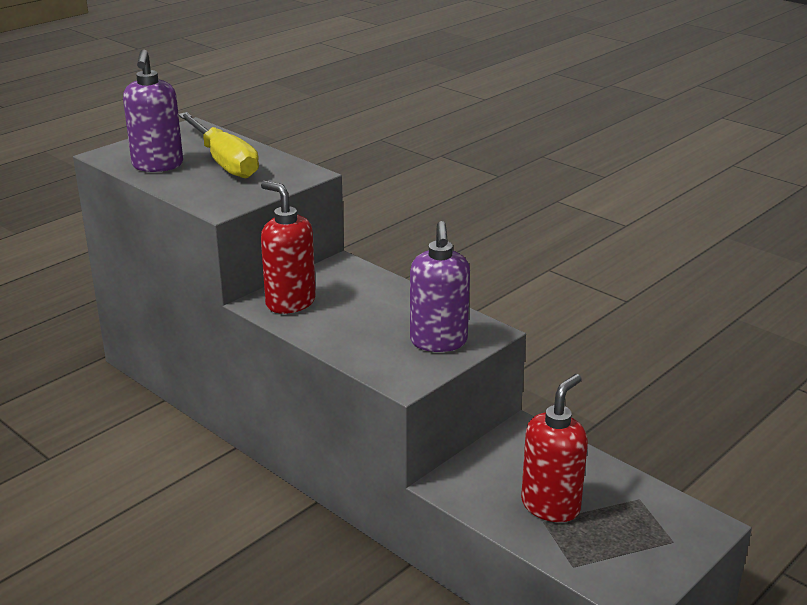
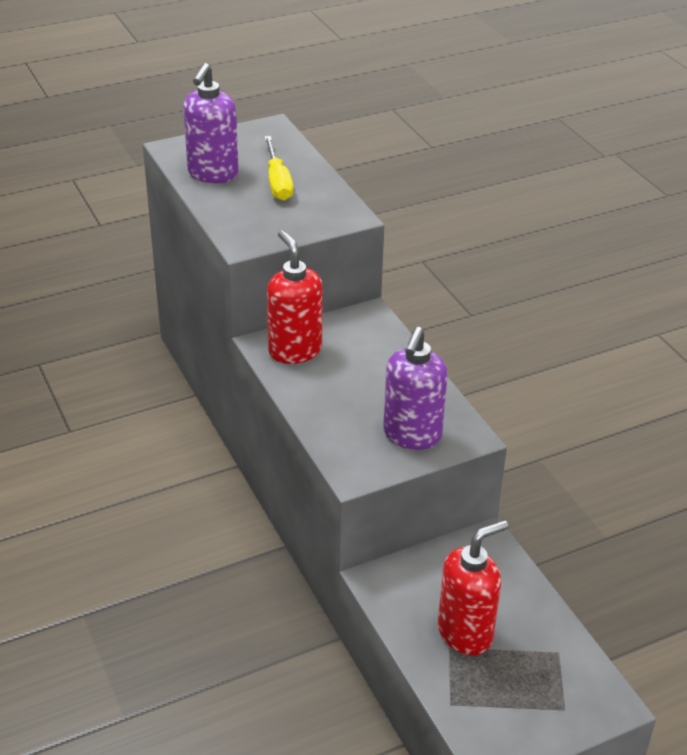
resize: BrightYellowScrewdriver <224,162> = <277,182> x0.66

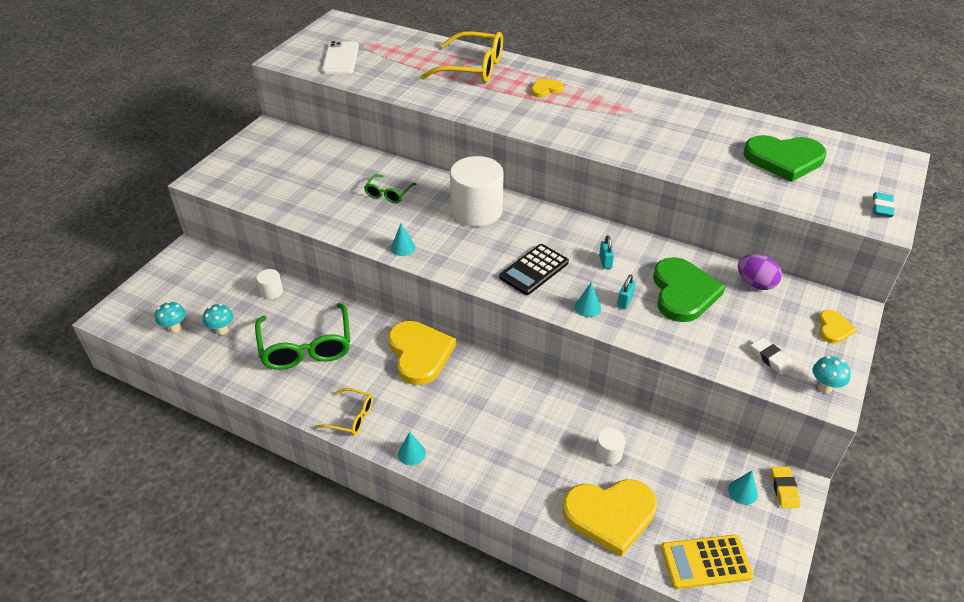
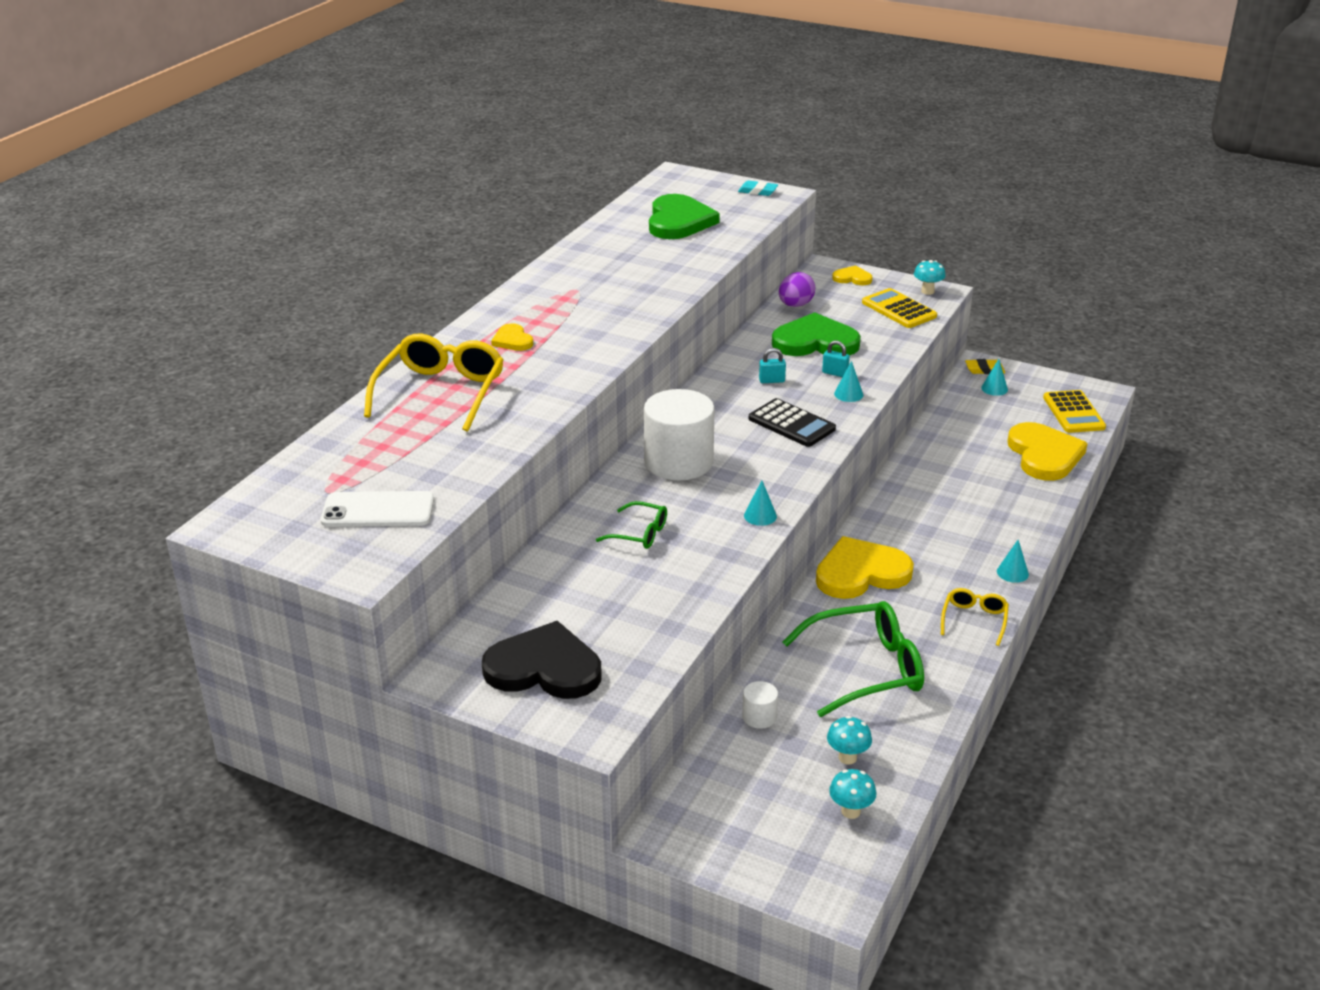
delete: WhiteCylinderShape <608,454>
insert: BlackLoveHeart <544,668>
replace: WhitePencilEraser <771,358> to BrightYellowAddingMachine <899,309>

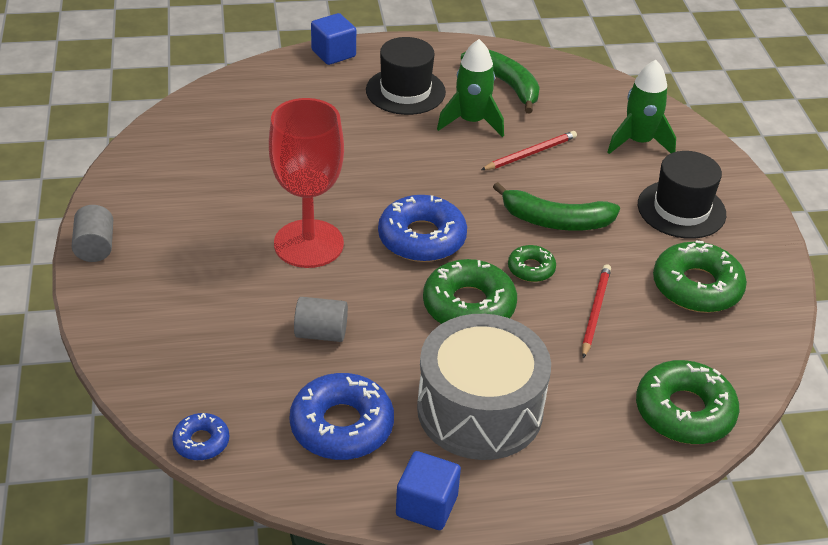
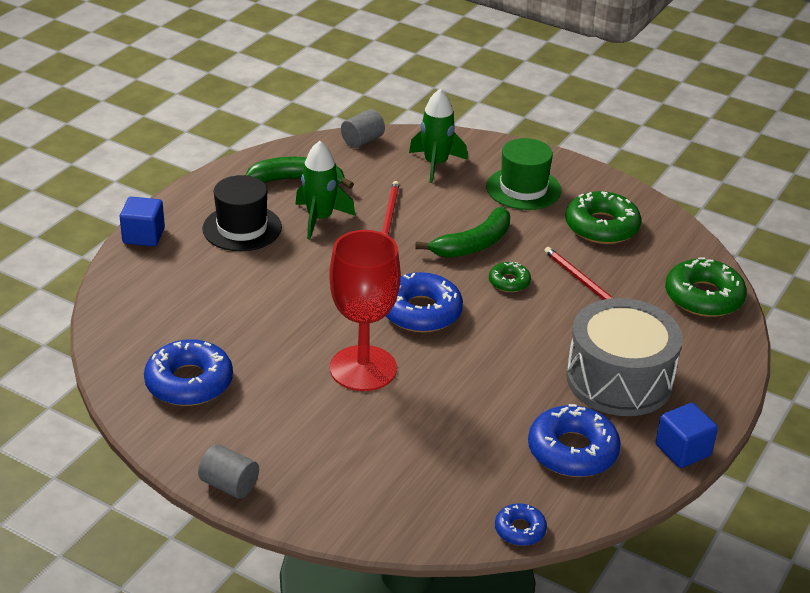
delete: EmeraldDoughnut <469,306>
insert: RoyalBlueDoughnut <189,382>
move: GrayCylinderShape <321,333> to <362,141>
recolor: BlackHat <681,209> to EmeraldHat <523,188>

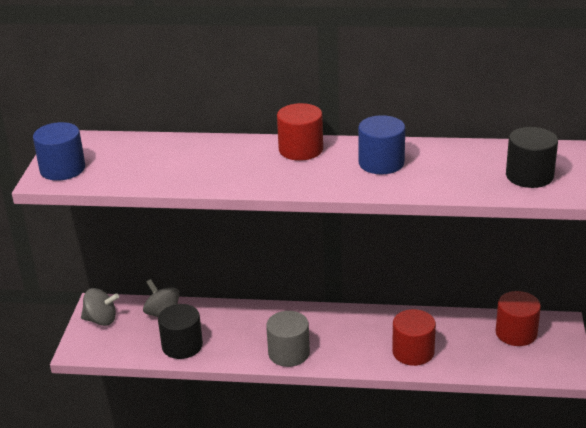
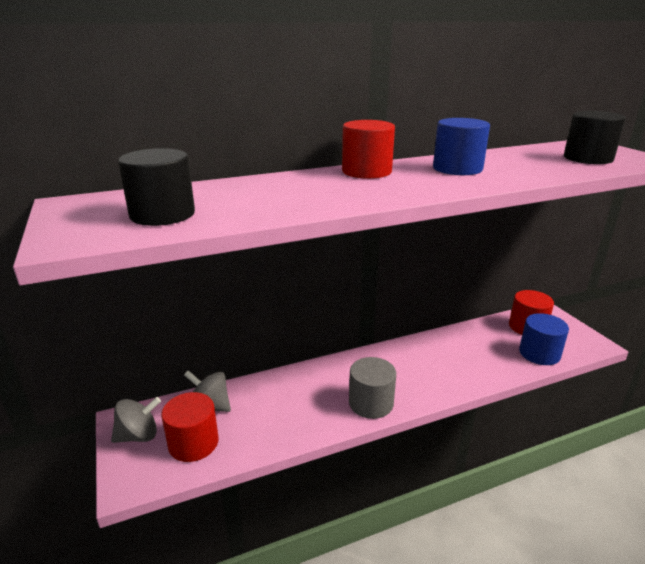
move: BlackCylinderShape <182,345> to <162,214>; RedCylinderShape <413,352> to <193,443>; RoyalBlueCylinderShape <62,169> to <539,353>

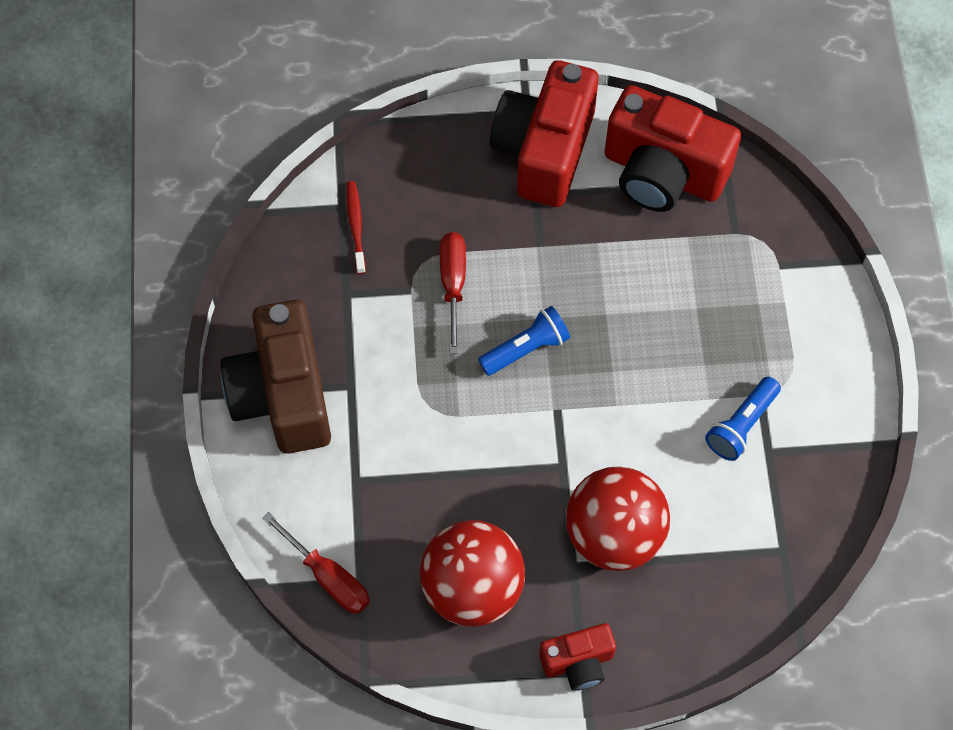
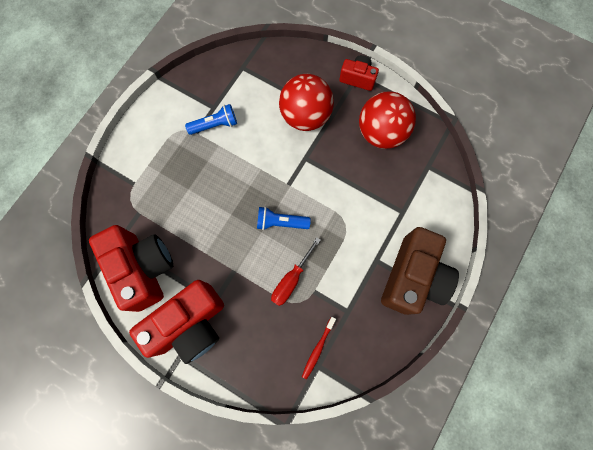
delete: RedScrewdriver <328,576>

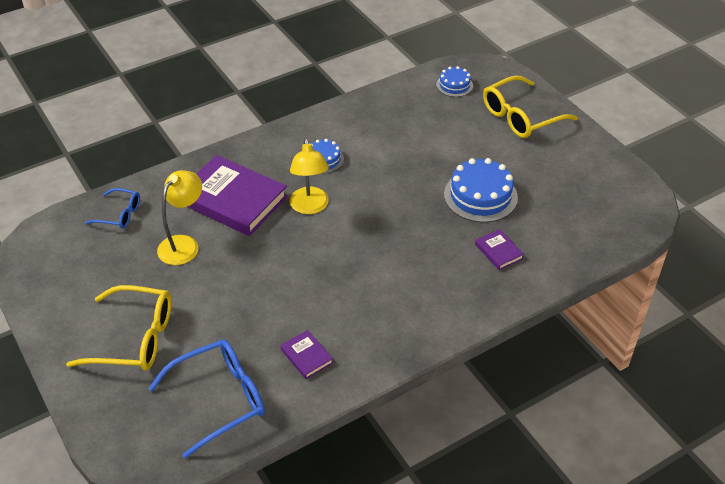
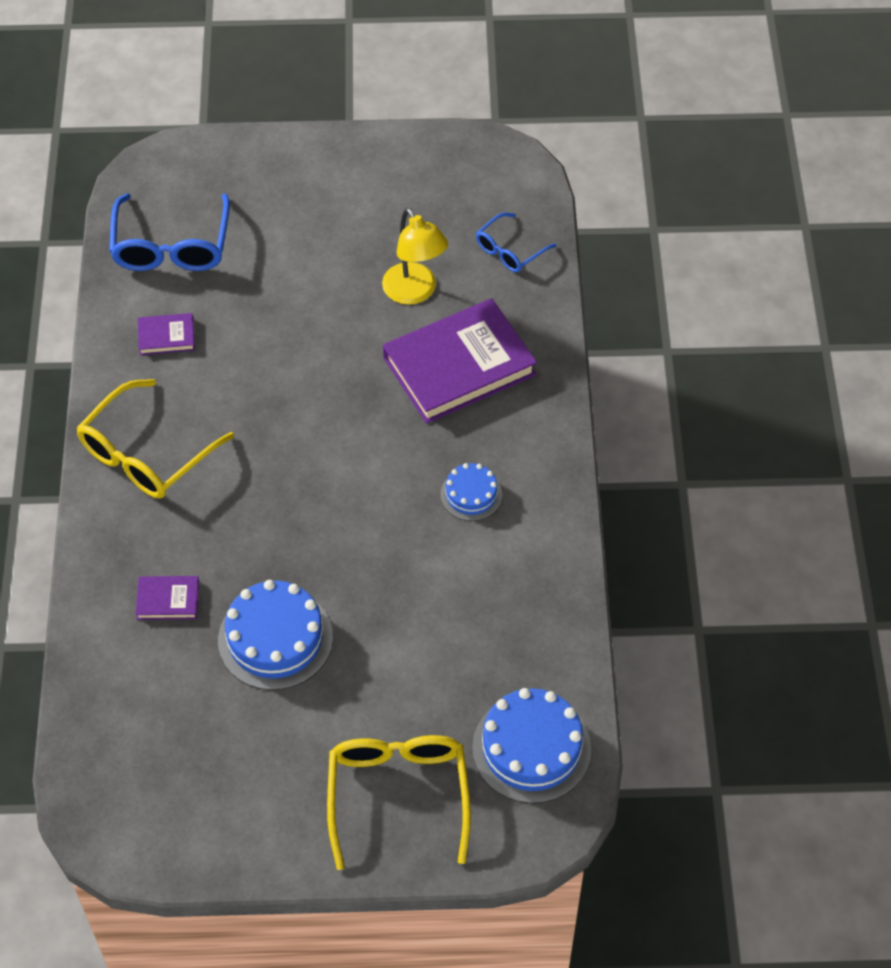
delete: BrightYellowDeskLamp <310,207>
move: BrightYellowEyeglasses <134,338> to <146,454>
resize: RoyalBlueLayerCake <454,85> = <531,748> x1.77

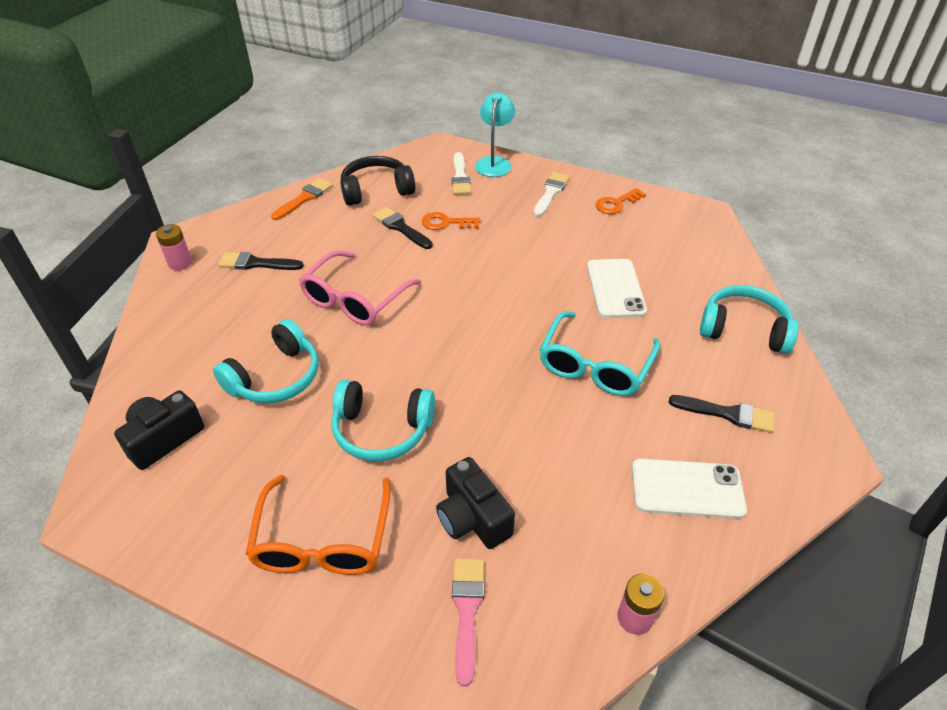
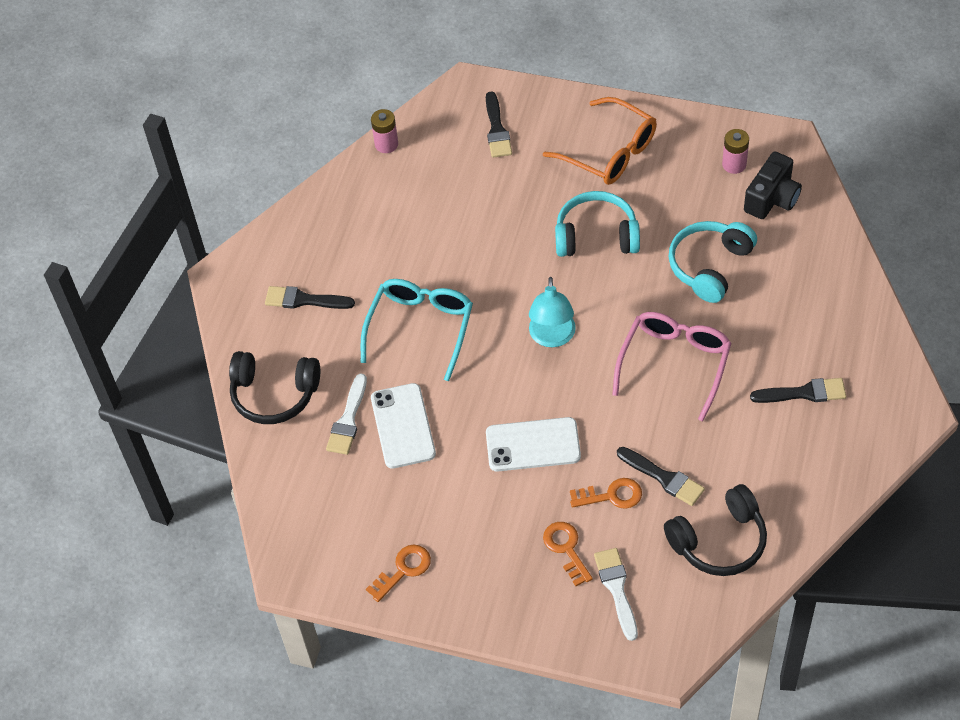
delete: OrangeColouredBrush <304,198>; BlackCamera <473,518>
insert: OrangeColouredLatchkey <566,549>
move: WhiteBrush <550,193> to <348,420>; WhitePhone <687,489> to <533,445>; AquaDeskLamp <494,162> to <552,337>; RosyAaBattery <180,263> to <734,164>
recolor: AquaHeadset <743,330> to BlackHeadset <274,394>; RosyBrush <467,611> to BlackBrush <497,129>
rotate: OrangeColouredEyeglasses <323,540> = <609,152> 135 degrees clockwise

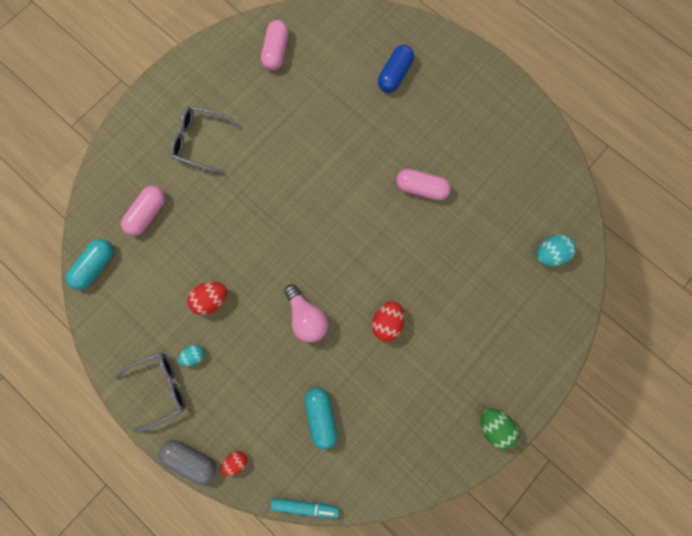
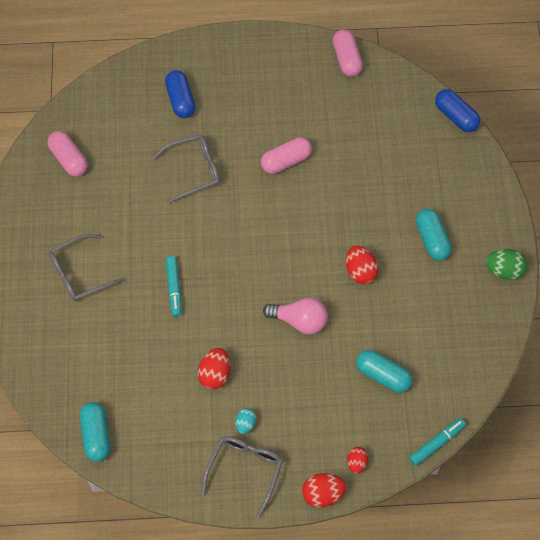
delete: AquaToyEgg <549,254>
insert: GrayEyeglasses <194,170>; AquaMarkerPen <174,288>; AquaCapsule <432,240>; RoyalBlueCapsule <456,117>
move: RosyCapsule <148,214> to <347,59>
replace: GrayCapsule <191,459> to RedToyEgg <322,494>

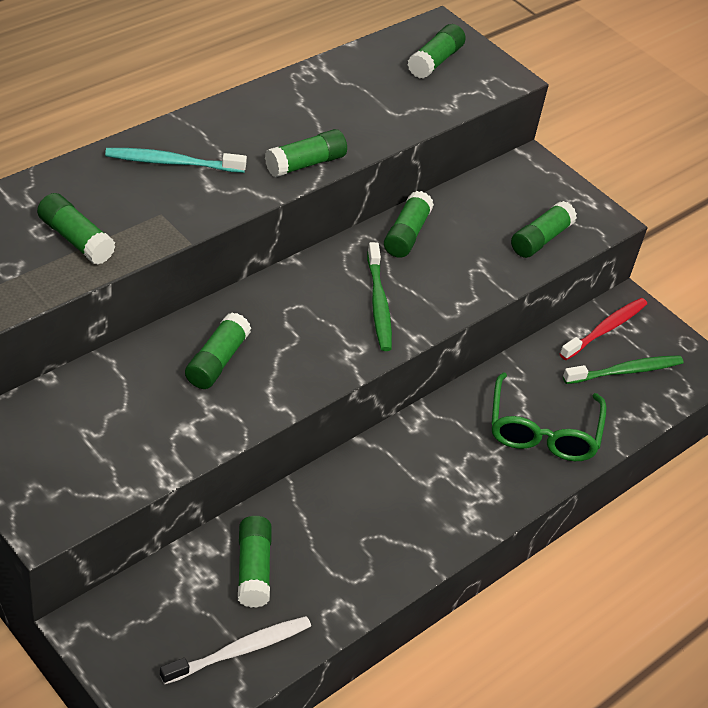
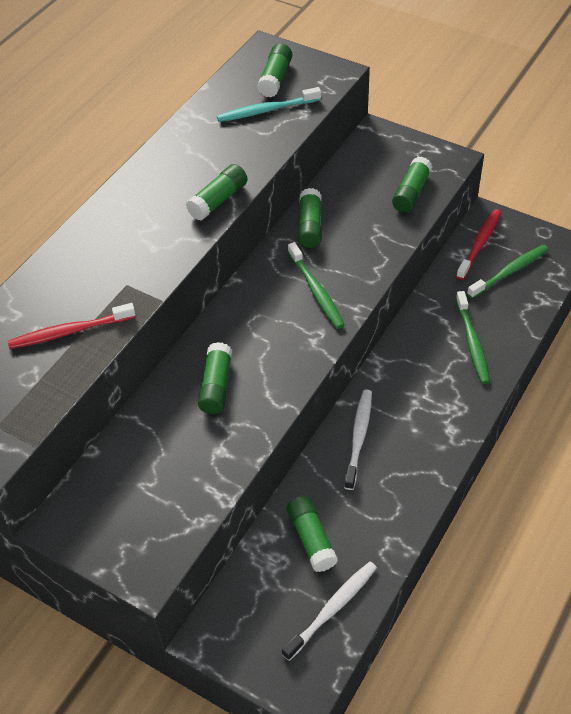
insert: WhiteDentalBrush <359,437>
move: AquaDentalBrush <172,162> to <266,110>
replace: EmeraldGlue <76,239> to RedDentalBrush <69,332>; EmeraldEyeglasses <542,431> to EmeraldDentalBrush <472,342>

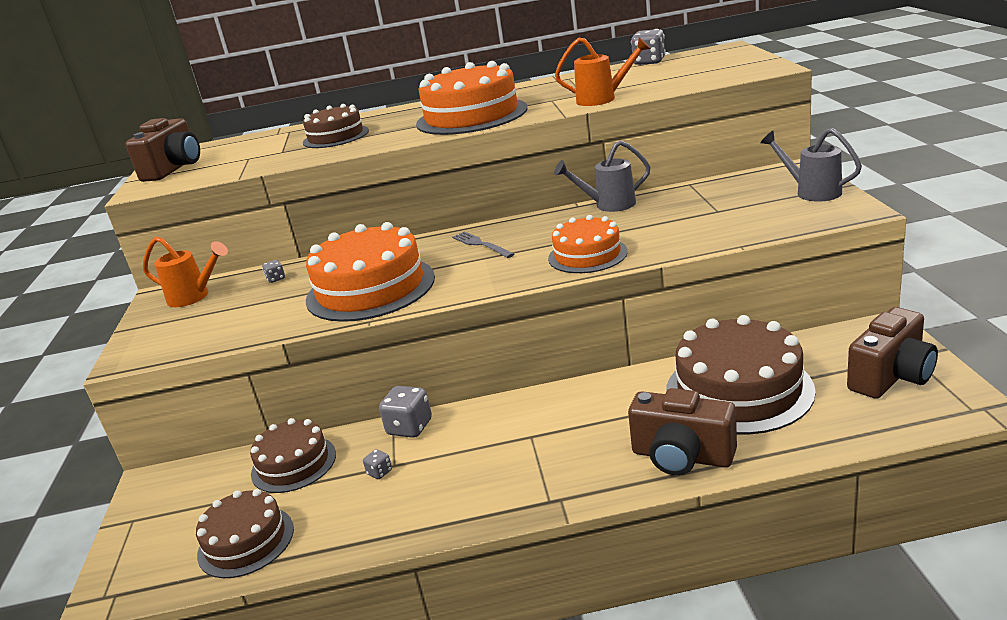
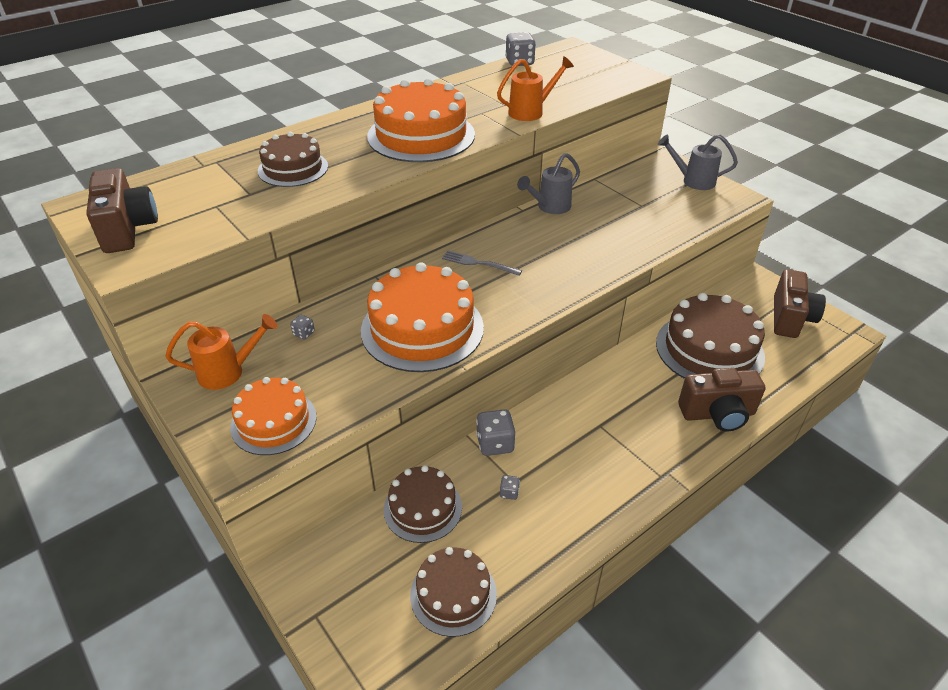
move: OrangeColouredLayerCake <587,255> to <273,422>

